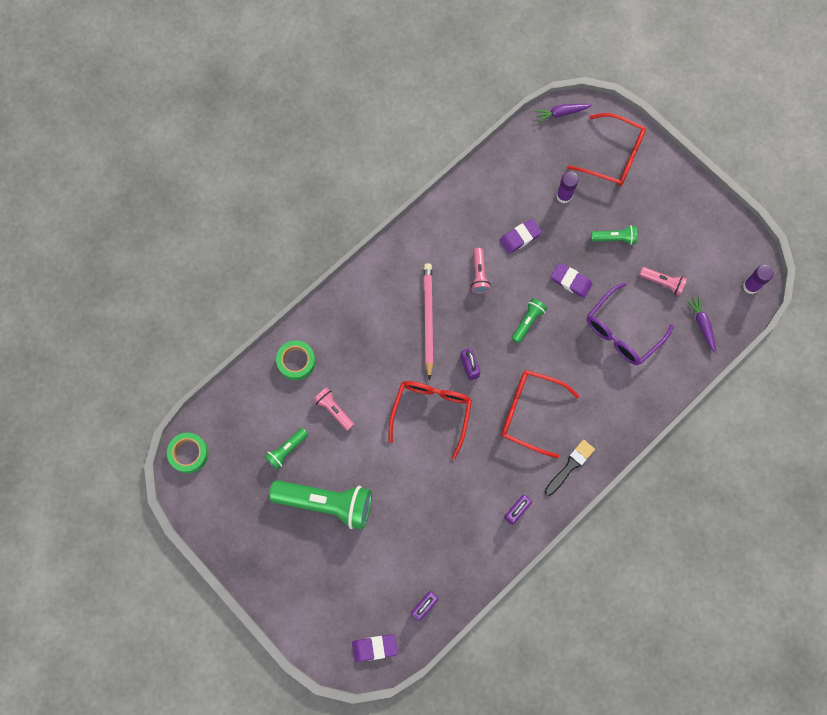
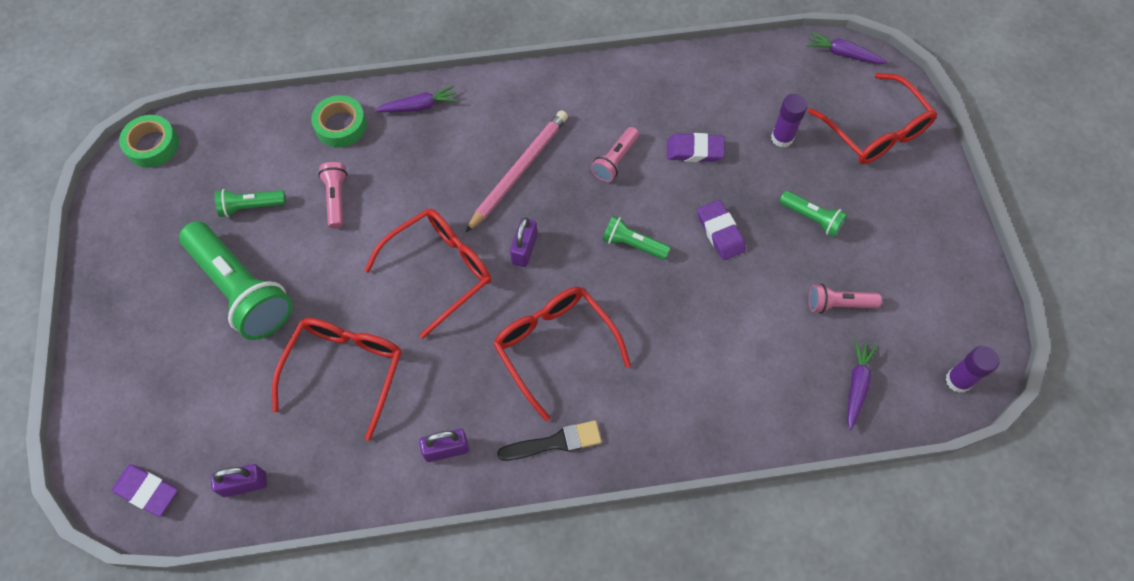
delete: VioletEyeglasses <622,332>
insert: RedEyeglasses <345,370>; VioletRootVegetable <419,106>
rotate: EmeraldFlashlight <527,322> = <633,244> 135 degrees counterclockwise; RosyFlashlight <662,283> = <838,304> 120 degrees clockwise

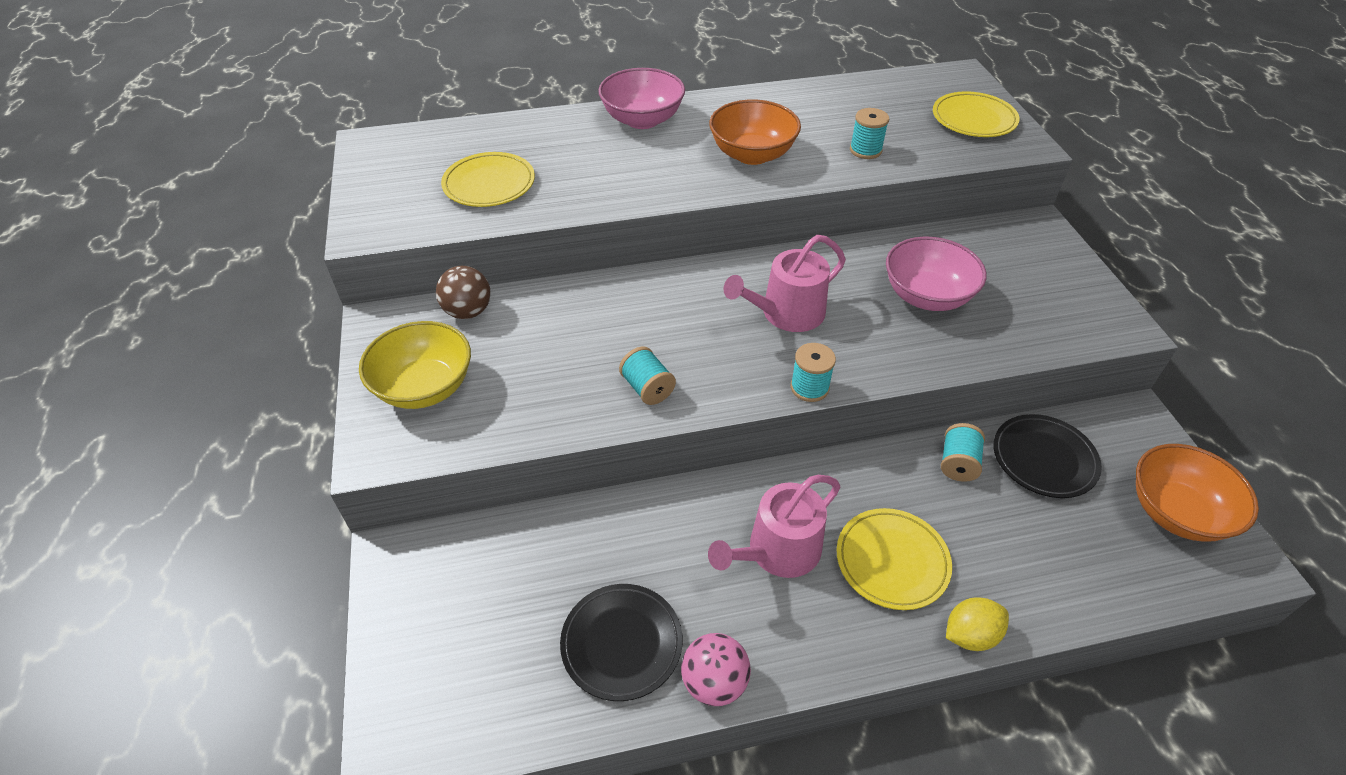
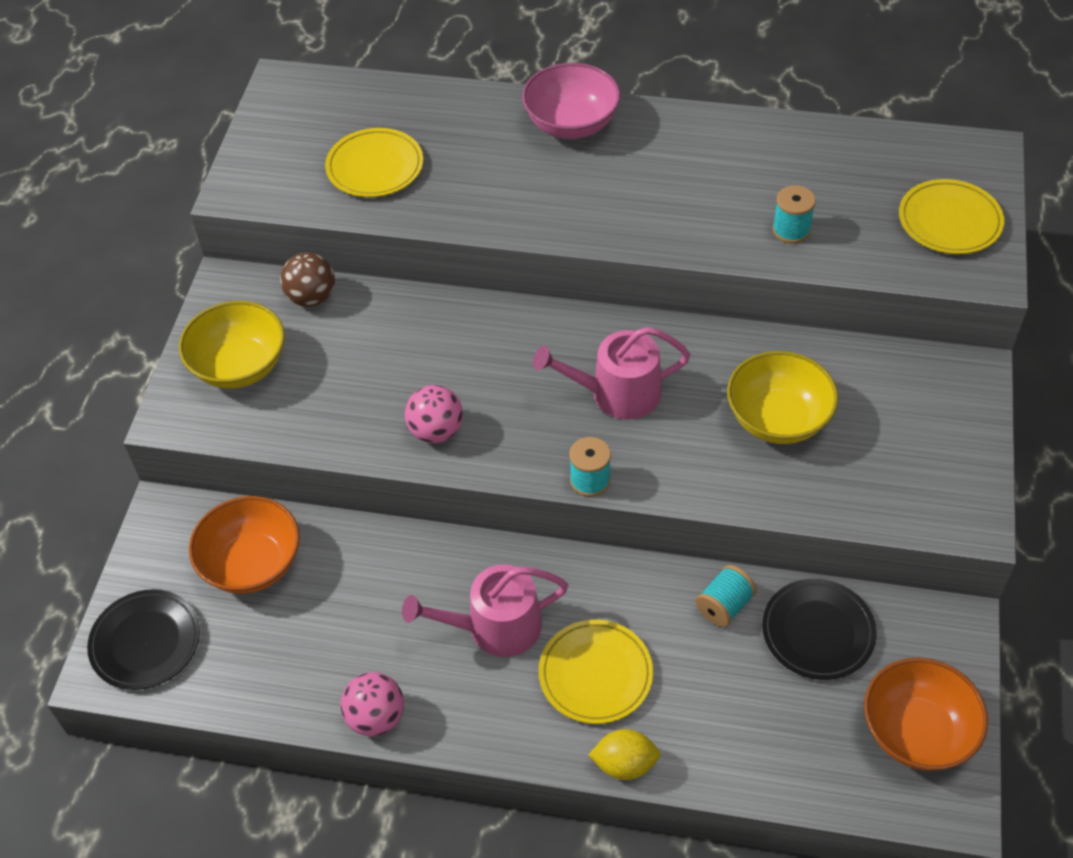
move: BlackPlate <621,643> to <146,642>; OrangeColouredDeepDish <752,154> to <252,564>
replace: AquaBobbin <647,388> to RosyPlayBall <436,431>
recolor: RosyDeepDish <926,296> to BrightYellowDeepDish <778,419>

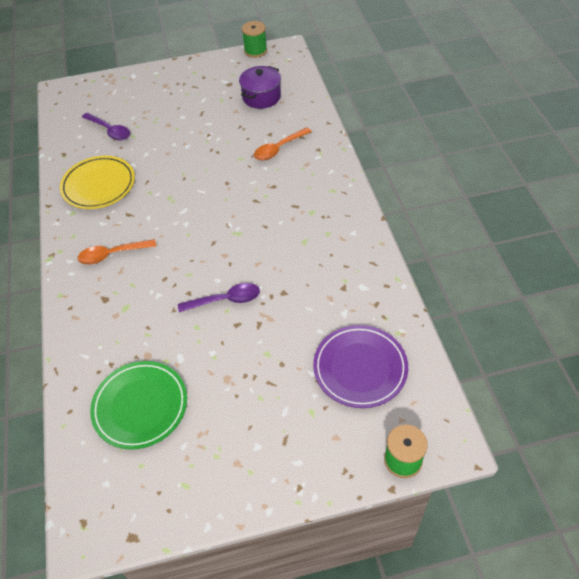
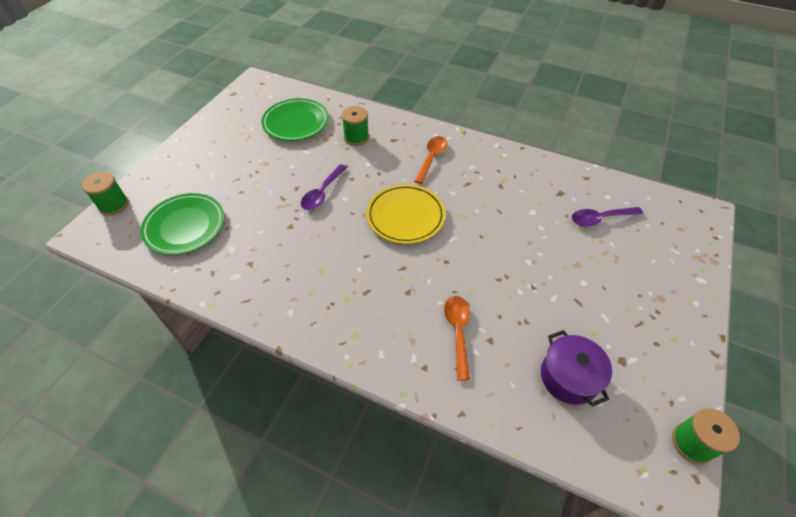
insert: EmeraldBobbin <356,137>
move: BrightYellowPlate <99,185> to <405,216>
recolor: VioletPlate <360,368> to EmeraldPlate <185,226>

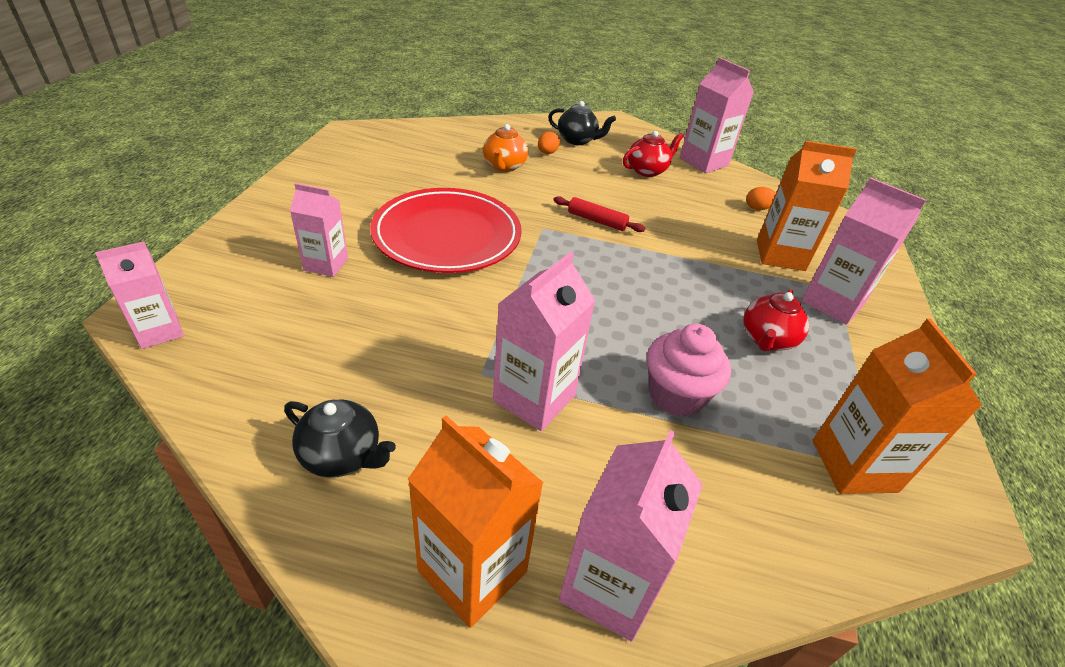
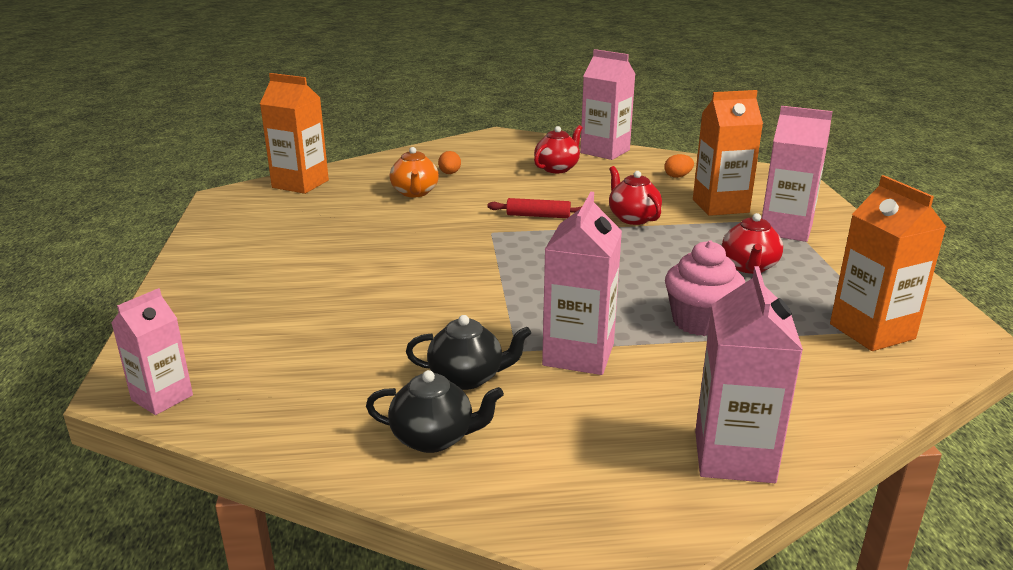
delete: RosyMilkCarton <326,264>; RedPlate <447,235>
insert: RedChinaTeapot <633,218>
move: OrangeColouredMilkCarton <472,571> to <300,184>; BlackChinaTeapot <577,140> to <467,378>

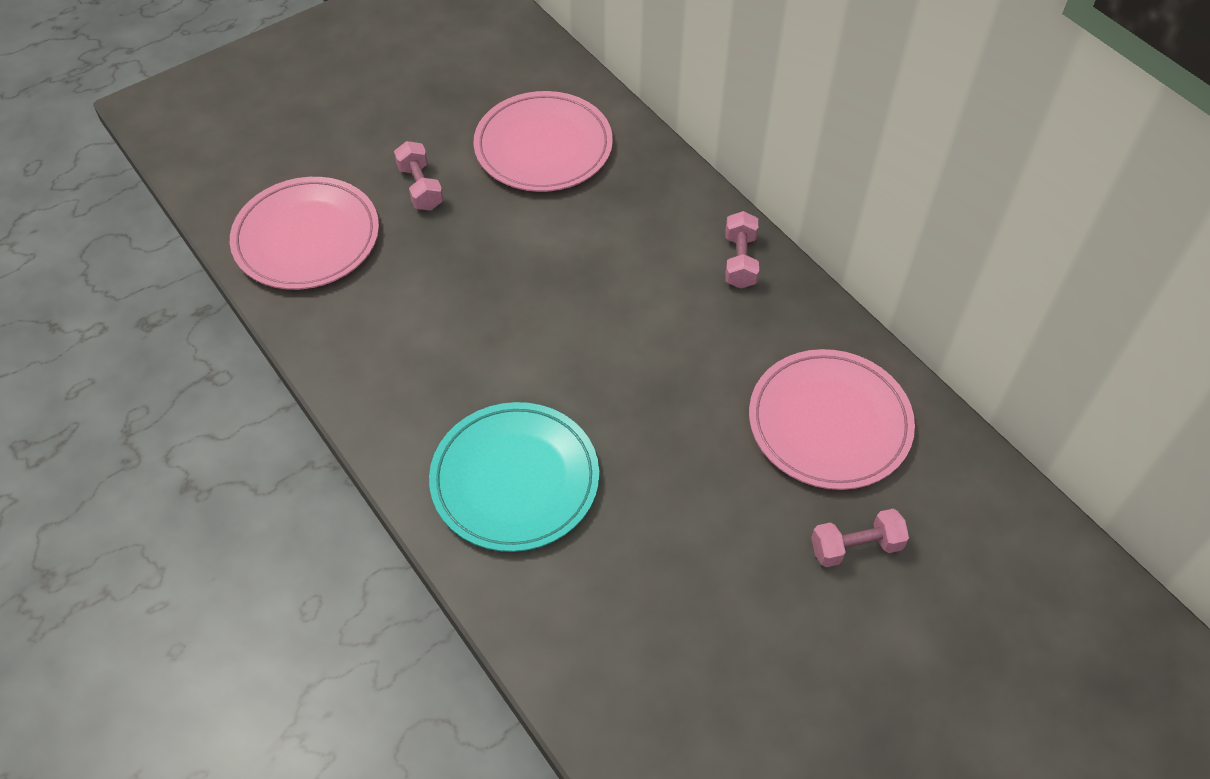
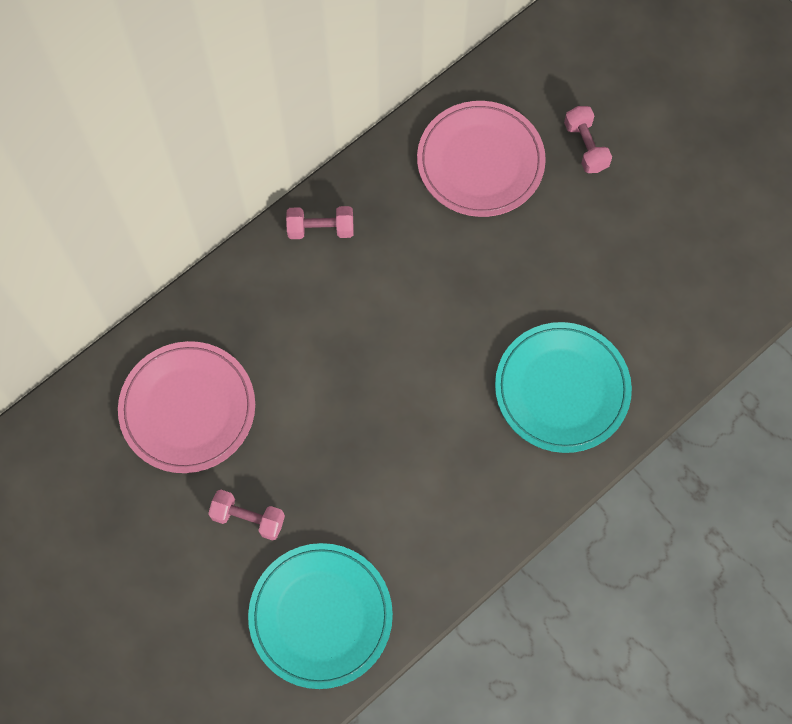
recolor: RosyPlate <306,238> to AquaPlate <321,616>
rotate: RosyDumbbell <420,187> = <248,518> 45 degrees clockwise

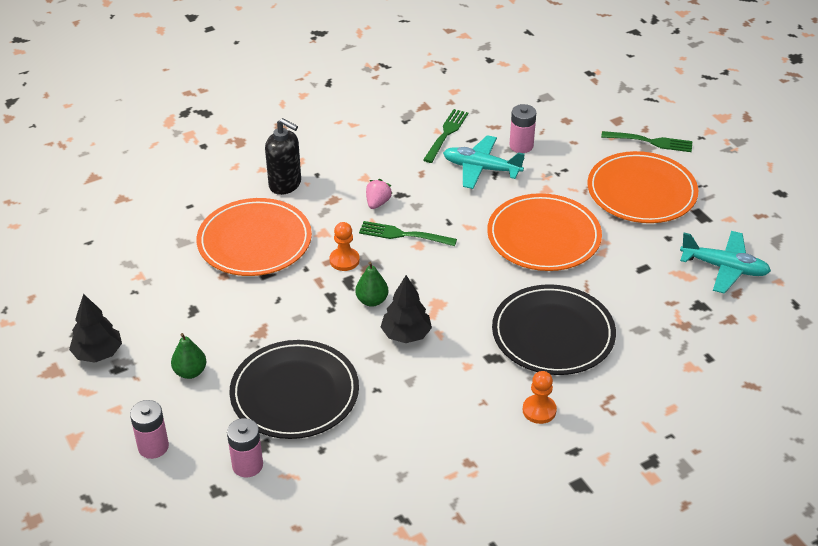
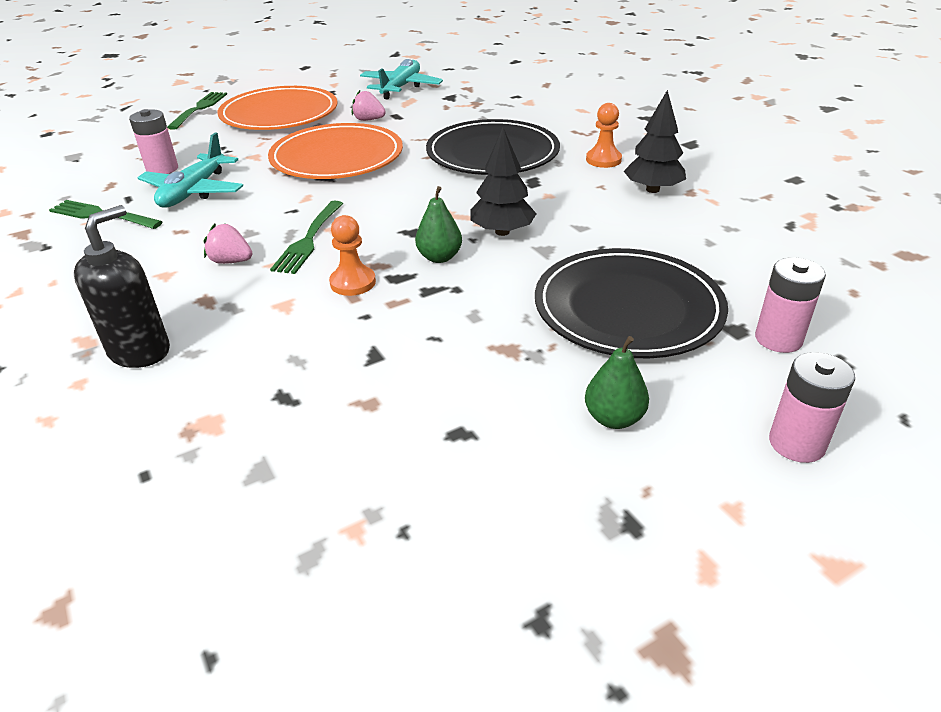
delete: OrangeColouredPlate <254,241>
insert: RosyBerry <368,120>
move: BlackToyTree <98,353> to <652,189>

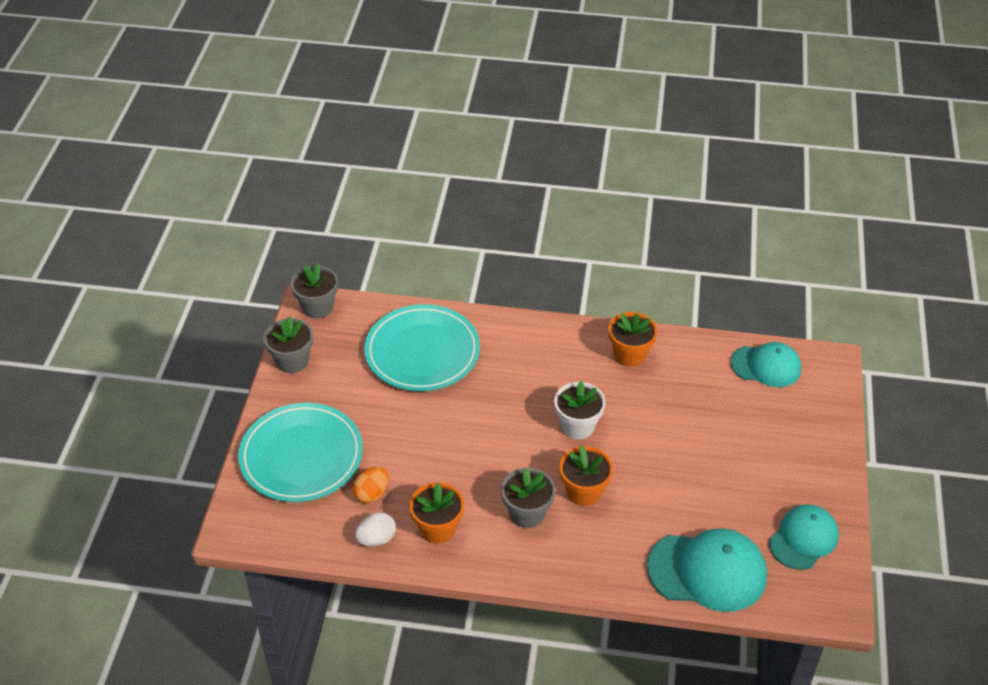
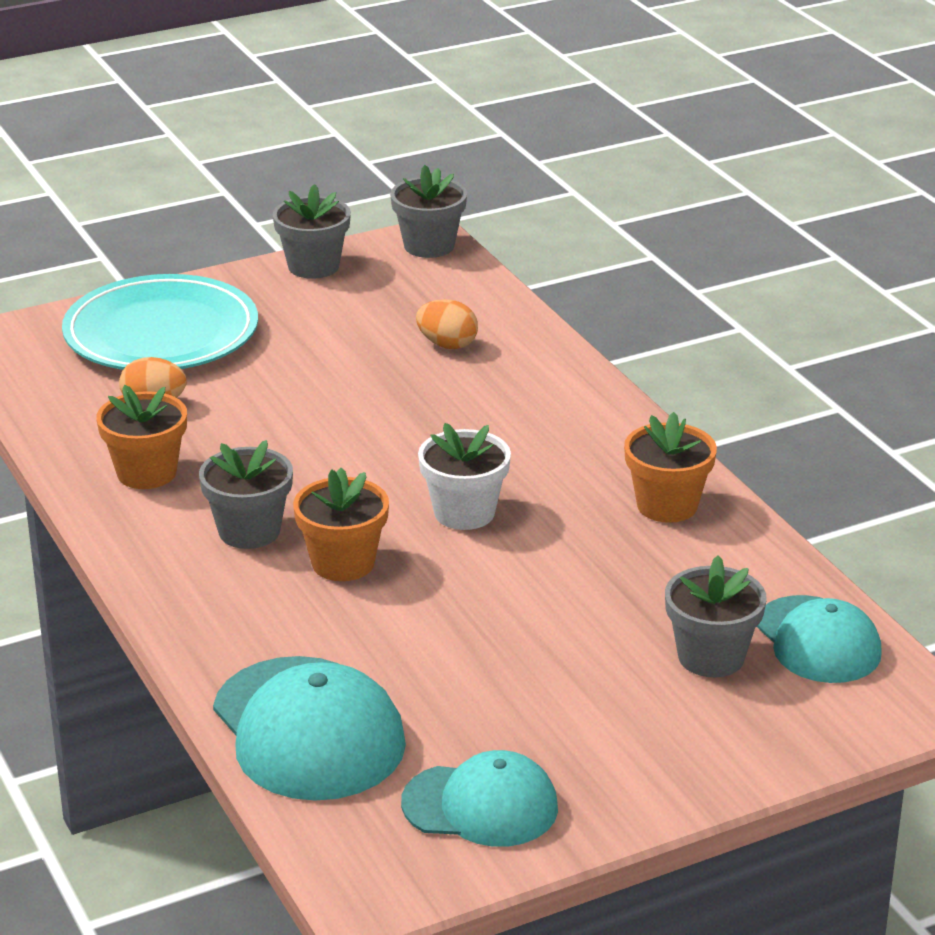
delete: WhiteToyEgg <376,539>
insert: GrayPlantPot <711,657>
replace: AquaPlate <422,352> to OrangeColouredToyEgg <447,345>

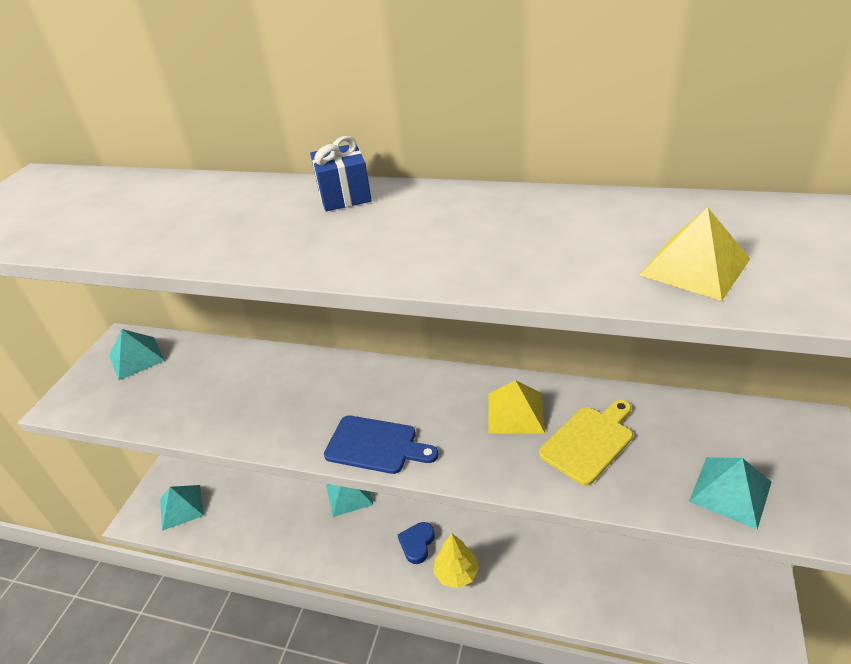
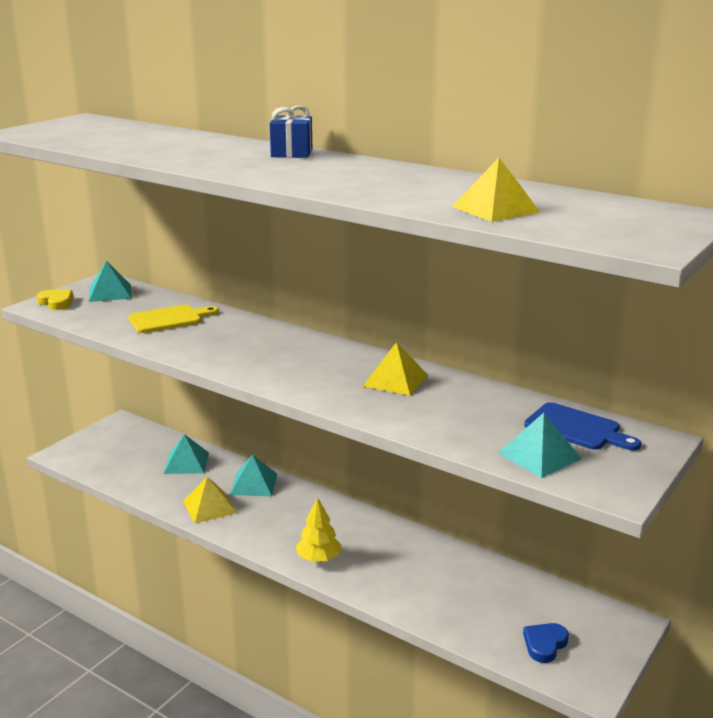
insert: BrightYellowLoveHeart <56,302>; BrightYellowSolidPyramid <209,507>
move: BrightYellowCuttingBoard <589,441> to <169,319>; AquaSolidPyramid <181,507> to <186,463>; RoyalBlueLoveHeart <417,544> to <544,644>; RoyalBlueCuttingBoard <375,445> to <576,428>

